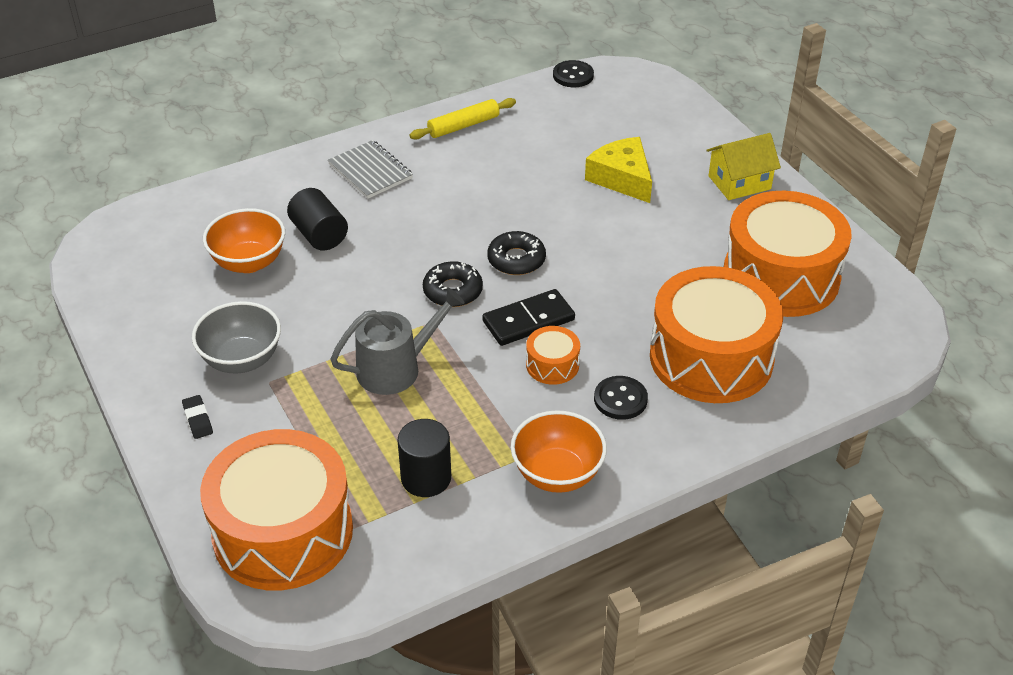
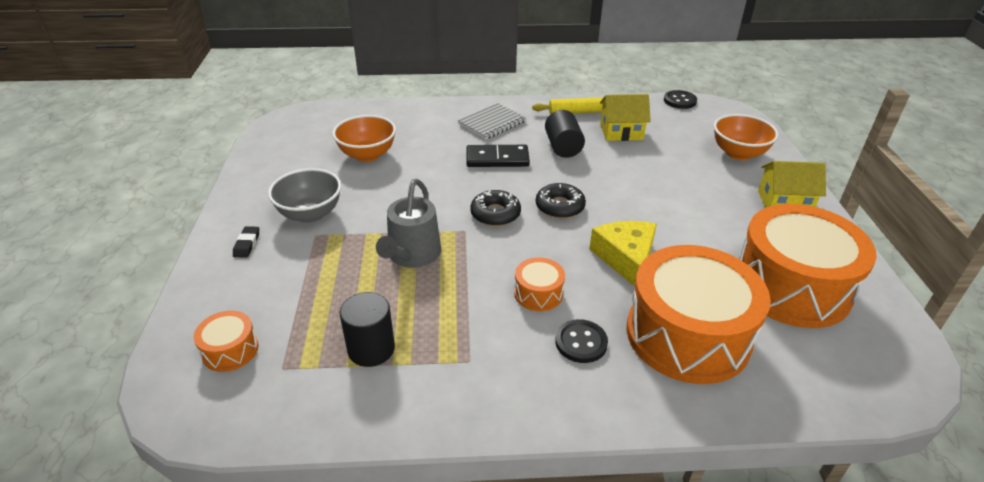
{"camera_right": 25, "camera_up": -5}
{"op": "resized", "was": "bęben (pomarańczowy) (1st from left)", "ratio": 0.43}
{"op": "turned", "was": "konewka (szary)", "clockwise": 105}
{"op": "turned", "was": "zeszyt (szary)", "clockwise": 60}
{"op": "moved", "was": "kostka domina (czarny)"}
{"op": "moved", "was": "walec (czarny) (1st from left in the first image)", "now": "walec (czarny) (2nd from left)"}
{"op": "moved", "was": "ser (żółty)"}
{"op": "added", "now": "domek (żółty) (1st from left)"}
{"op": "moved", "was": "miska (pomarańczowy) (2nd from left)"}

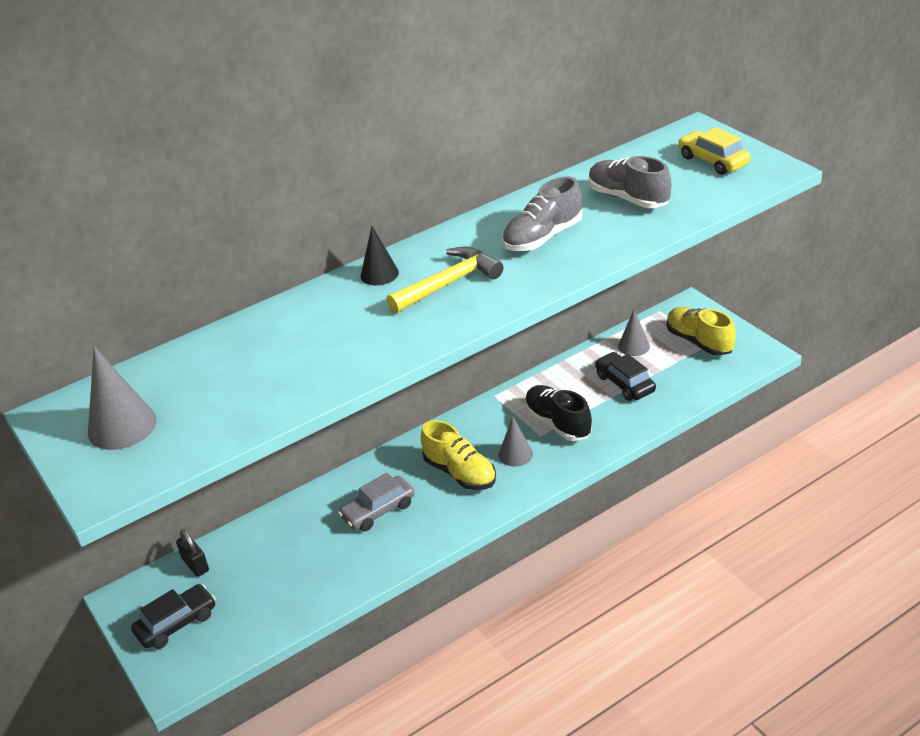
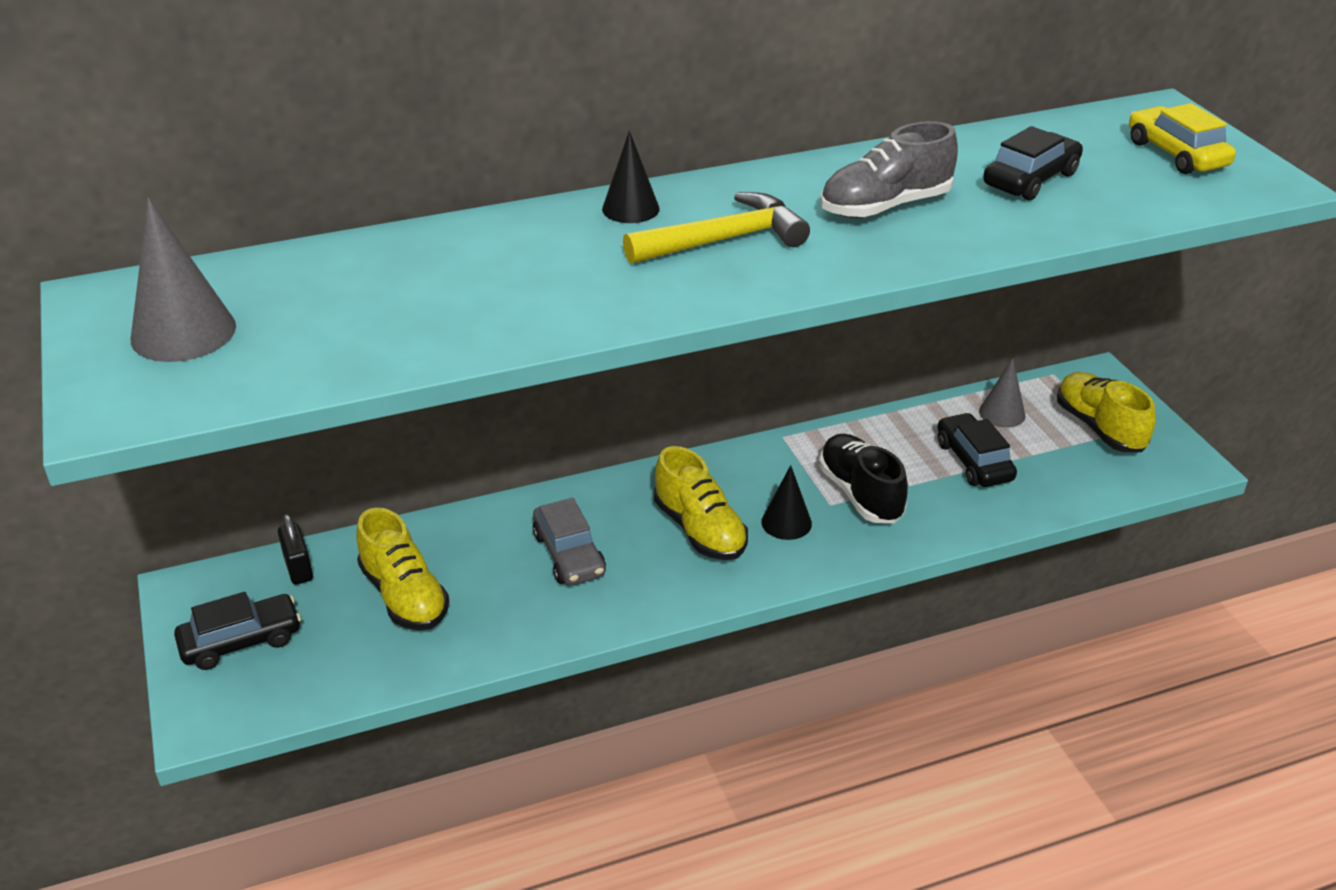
{"camera_right": 10, "camera_up": 0}
{"op": "added", "now": "but (żółty) (1st from left)"}
{"op": "turned", "was": "samochód (szary)", "clockwise": -90}
{"op": "recoloured", "was": "stożek (szary) (2nd from left)", "now": "stożek (czarny) (2nd from left)"}
{"op": "replaced", "was": "but (szary) (2nd from left)", "now": "samochód (czarny) (3rd from left)"}

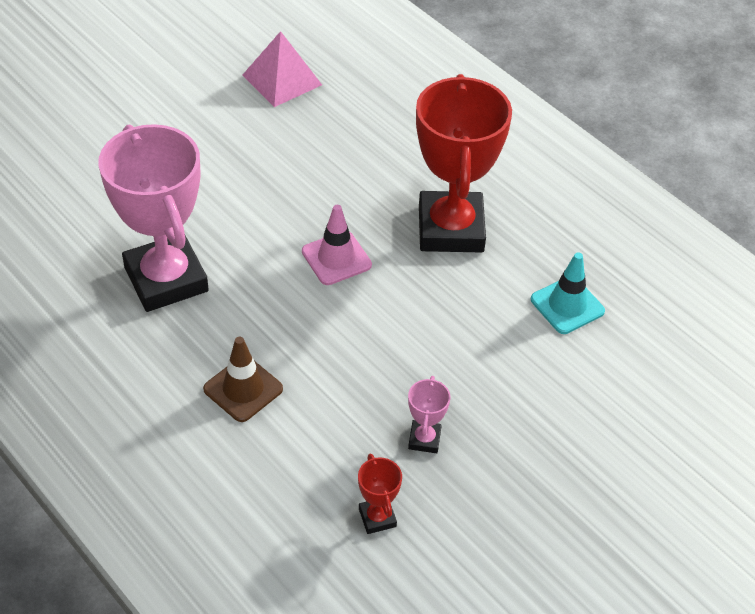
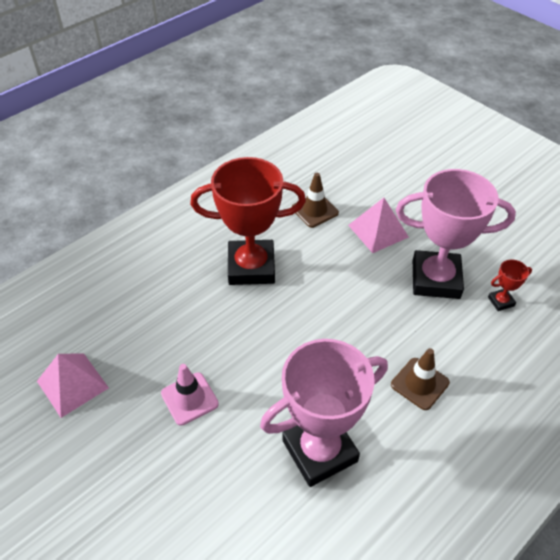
{"camera_right": -90, "camera_up": 0}
{"op": "moved", "was": "pachołek (różowy)"}
{"op": "recoloured", "was": "pachołek (turkusowy)", "now": "pachołek (brązowy) (1st from left)"}
{"op": "added", "now": "piramida (różowy) (2nd from left)"}
{"op": "resized", "was": "puchar (różowy) (2nd from left)", "ratio": 2.45}

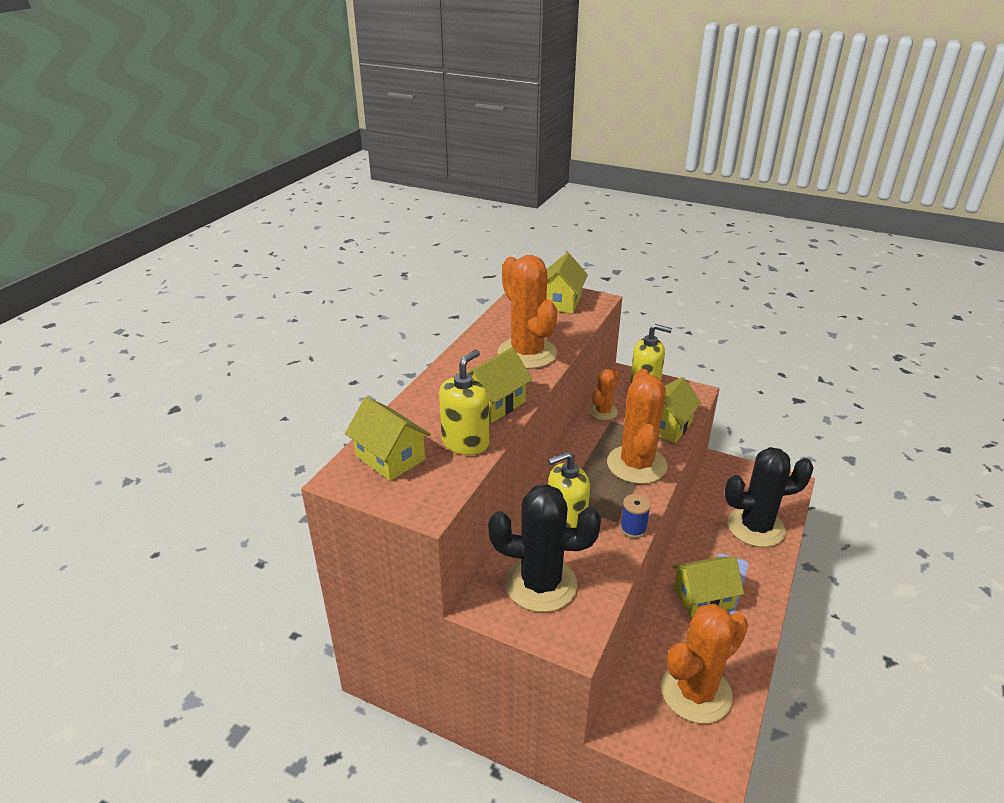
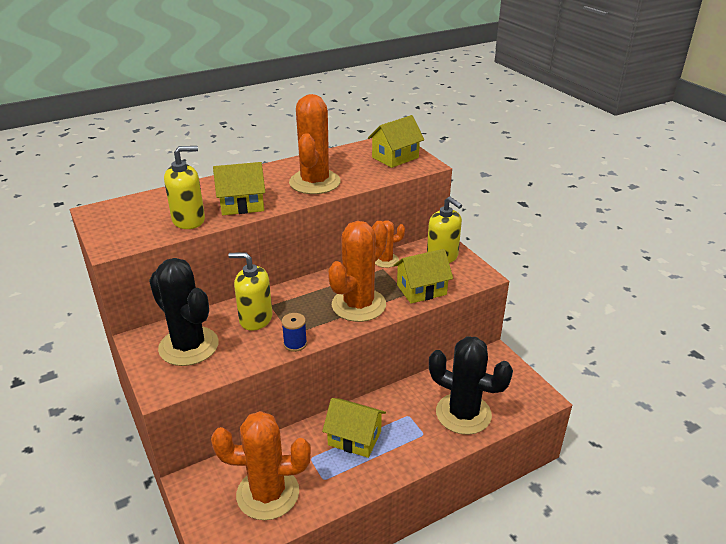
{"camera_right": 35, "camera_up": 0}
{"op": "removed", "was": "domek (żółty) (1st from left)"}

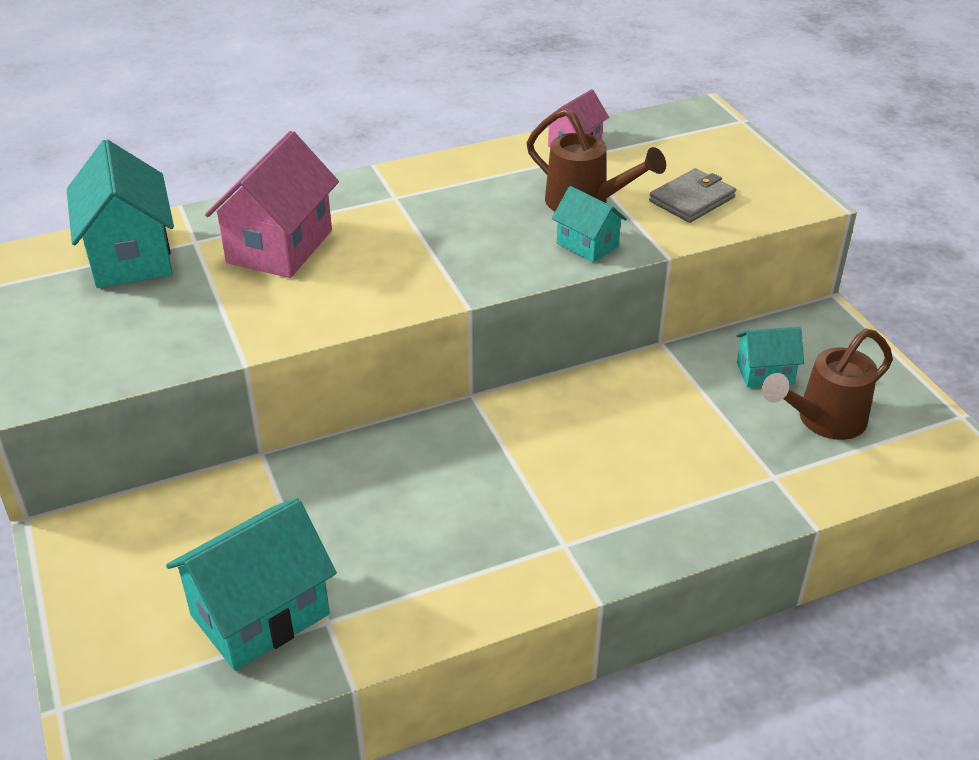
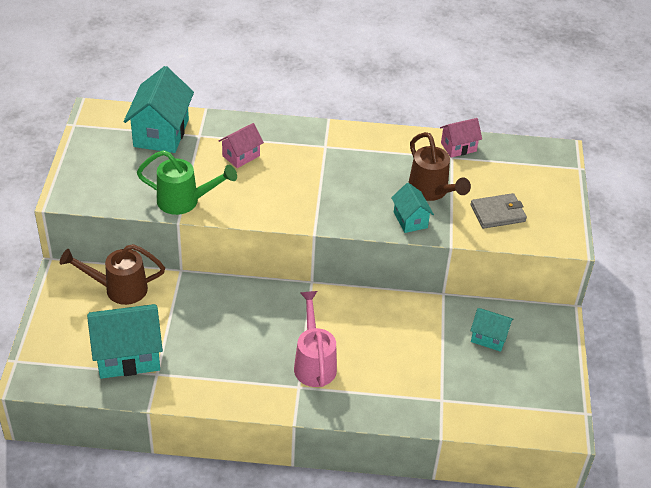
{"camera_right": 25, "camera_up": 5}
{"op": "moved", "was": "konewka (brązowy) (2nd from left in the first image)", "now": "konewka (brązowy) (1st from left)"}
{"op": "added", "now": "konewka (zielony)"}
{"op": "resized", "was": "domek (różowy) (1st from left)", "ratio": 0.55}
{"op": "added", "now": "konewka (różowy)"}

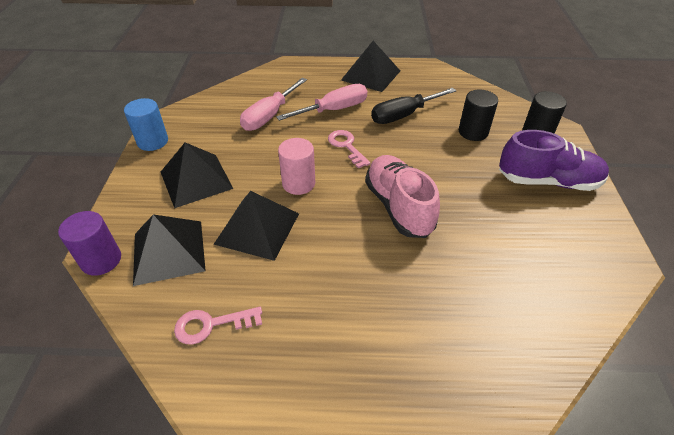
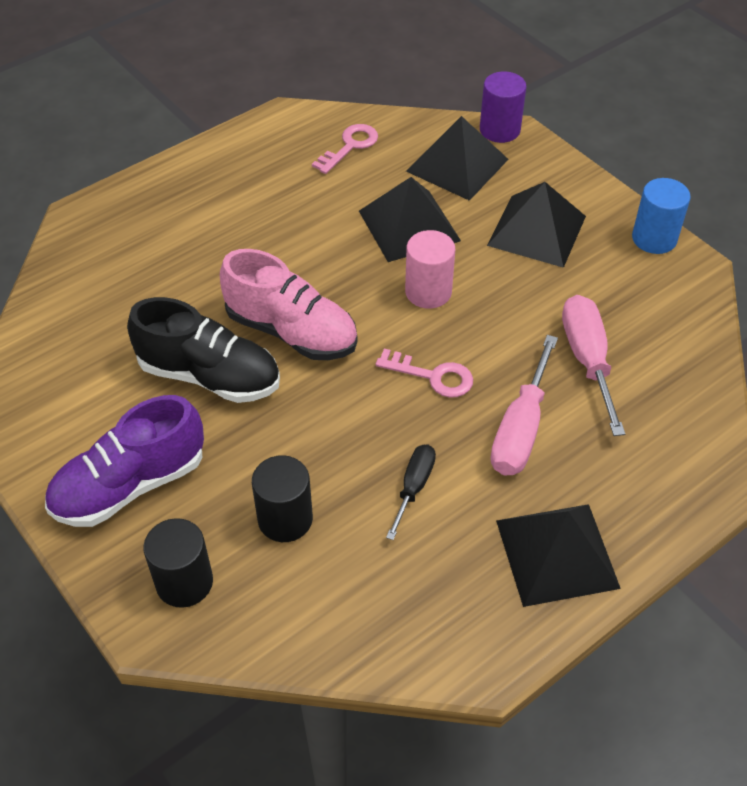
{"camera_right": 140, "camera_up": 5}
{"op": "added", "now": "but (czarny)"}
{"op": "resized", "was": "śrubokręt (czarny)", "ratio": 0.61}

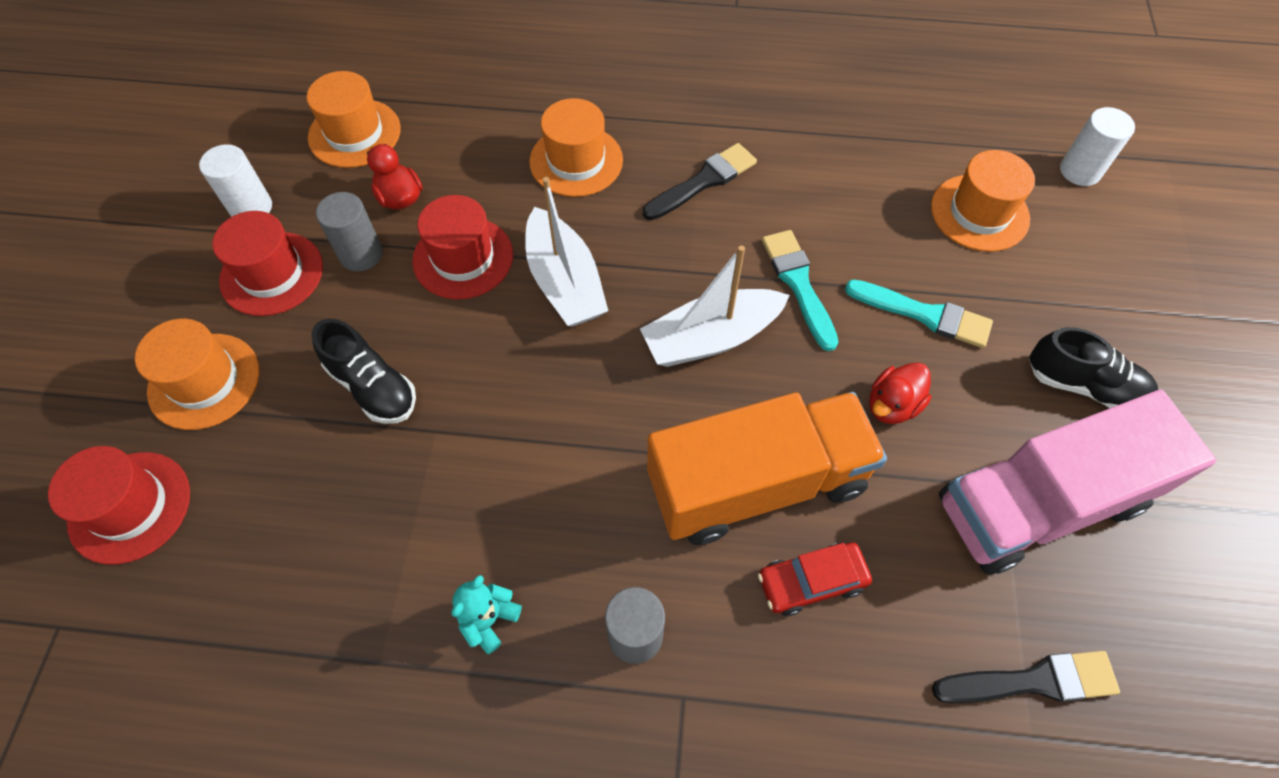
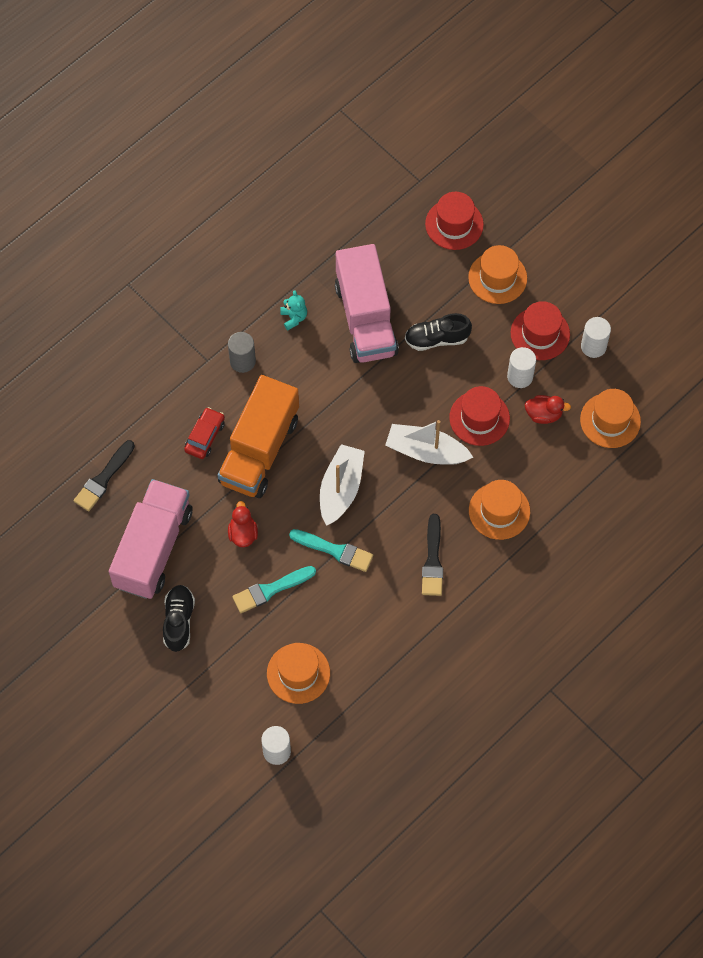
{"camera_right": 130, "camera_up": 5}
{"op": "turned", "was": "but (czarny) (2nd from left in the first image)", "clockwise": 120}
{"op": "added", "now": "ciężarówka (różowy) (2nd from left)"}
{"op": "recoloured", "was": "walec (szary) (1st from left)", "now": "walec (biały) (2nd from left)"}

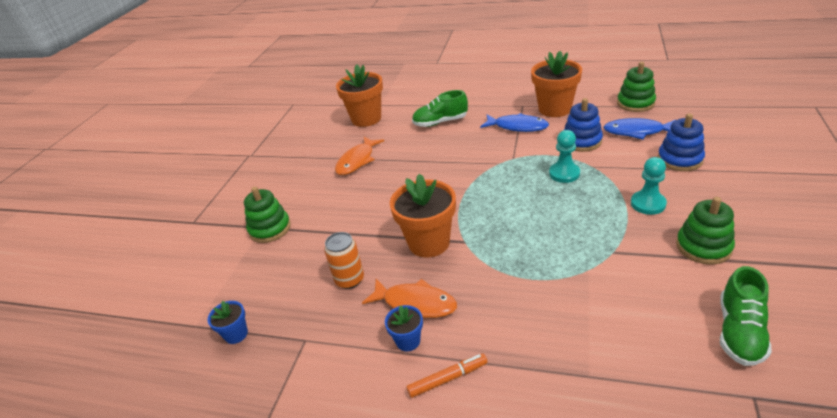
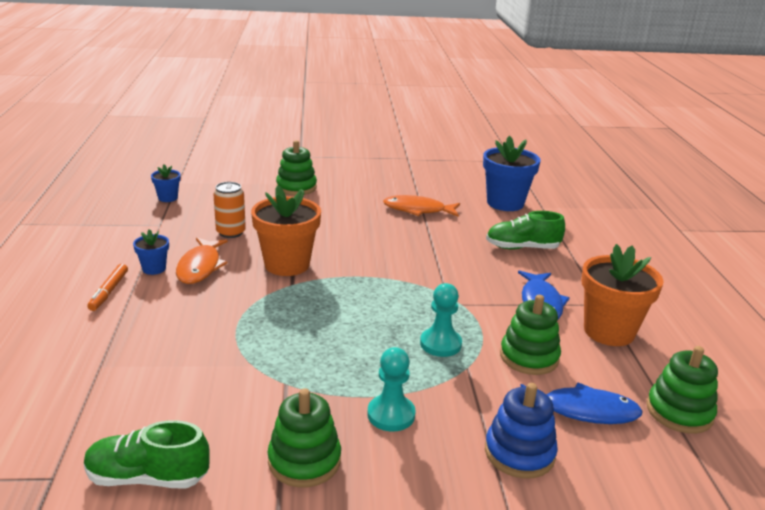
{"camera_right": 65, "camera_up": -10}
{"op": "turned", "was": "flamaster (pomarańczowy)", "clockwise": 45}
{"op": "recoloured", "was": "doniczka (pomarańczowy) (1st from left)", "now": "doniczka (niebieski) (3rd from left)"}
{"op": "turned", "was": "but (zielony) (1st from left in the first image)", "clockwise": -60}
{"op": "recoloured", "was": "zabawka nakładanka (niebieski) (1st from left)", "now": "zabawka nakładanka (zielony) (3rd from left)"}
{"op": "turned", "was": "ryba (niebieski) (2nd from left)", "clockwise": 105}

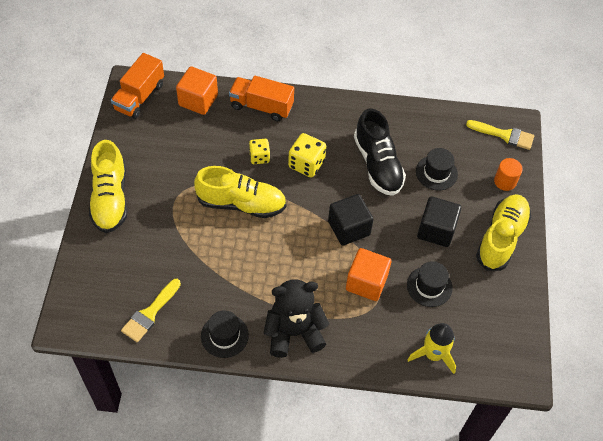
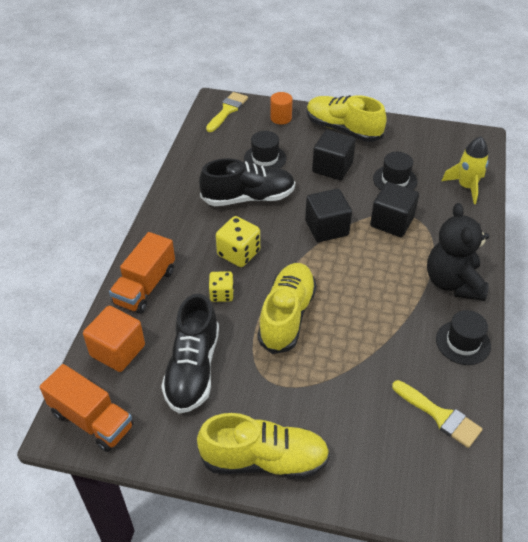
{"camera_right": -80, "camera_up": -10}
{"op": "added", "now": "but (czarny) (1st from left)"}
{"op": "recoloured", "was": "sześcian (pomarańczowy) (2nd from left)", "now": "sześcian (czarny) (3rd from left)"}

